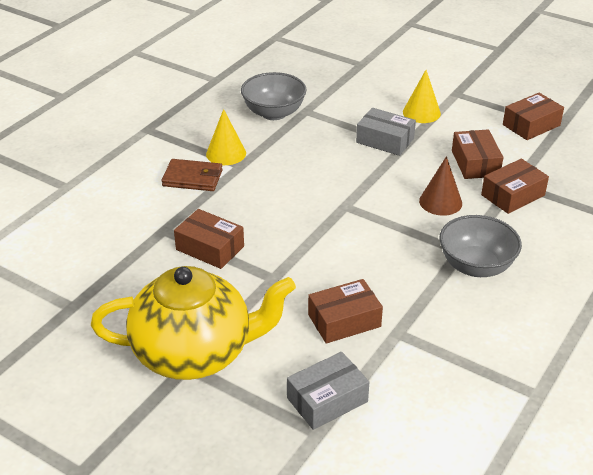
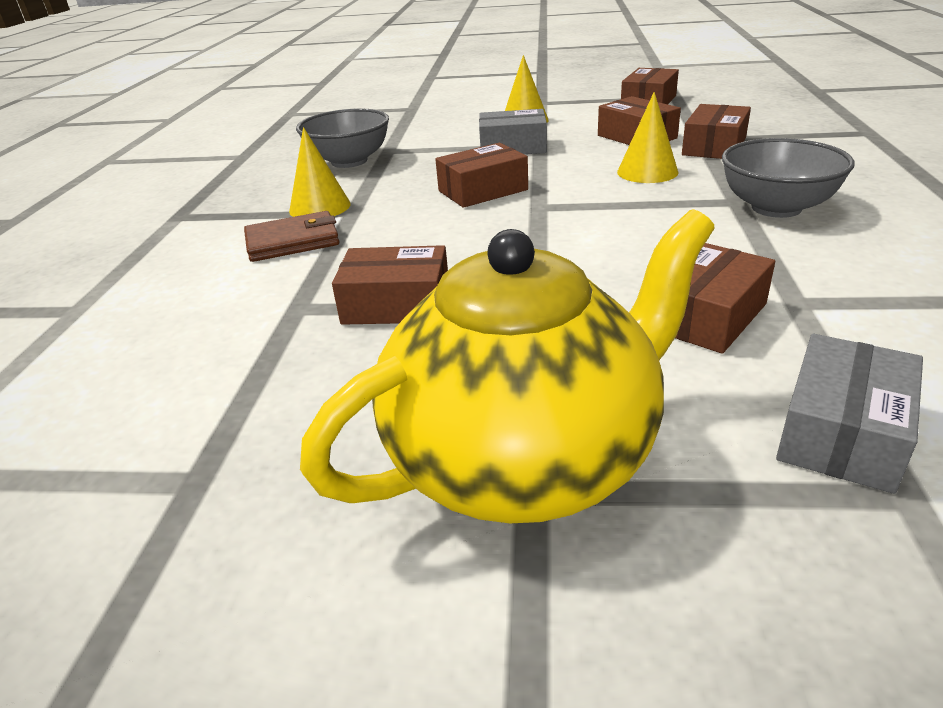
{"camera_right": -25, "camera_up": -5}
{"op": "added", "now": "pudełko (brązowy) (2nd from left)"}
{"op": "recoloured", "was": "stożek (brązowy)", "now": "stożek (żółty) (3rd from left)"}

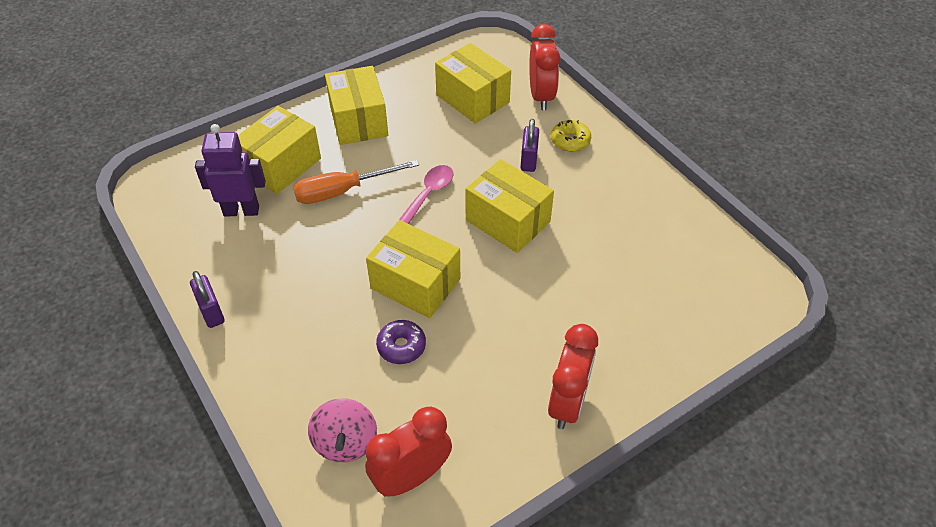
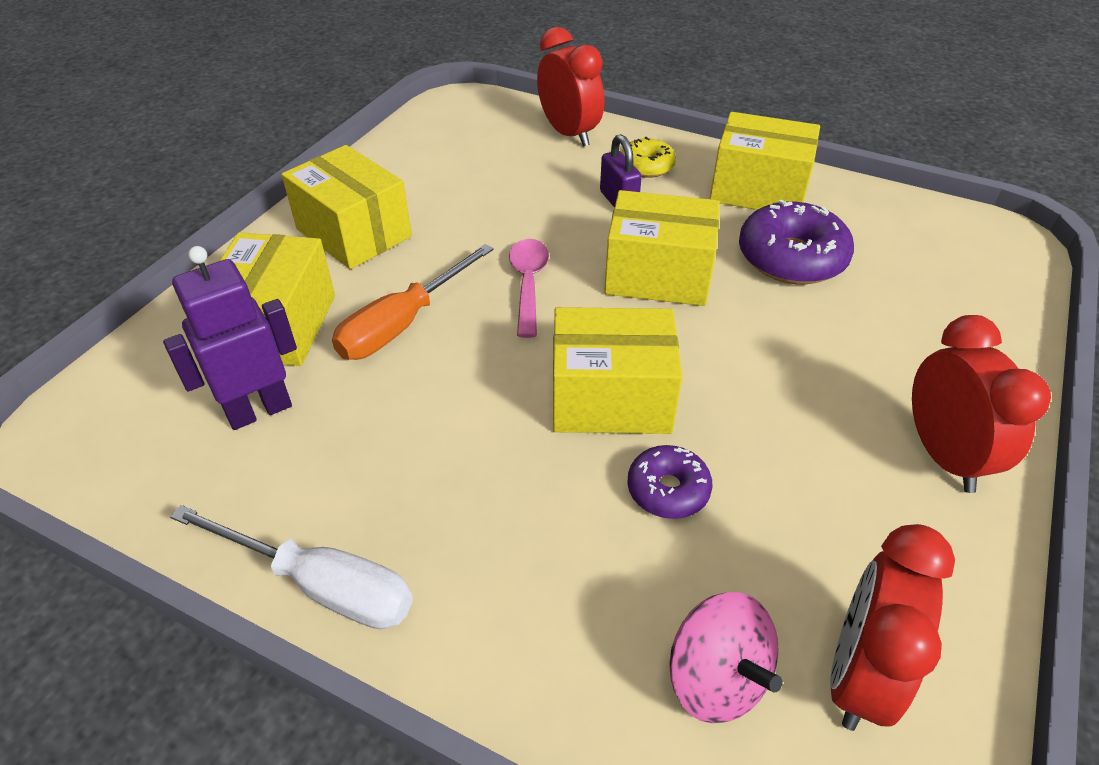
{"camera_right": -30, "camera_up": -5}
{"op": "replaced", "was": "kłódka (fioletowy) (1st from left)", "now": "śrubokręt (biały)"}
{"op": "moved", "was": "pudełko (żółty) (4th from left in the first image)", "now": "pudełko (żółty) (5th from left)"}
{"op": "added", "now": "donut (fioletowy) (2nd from left)"}

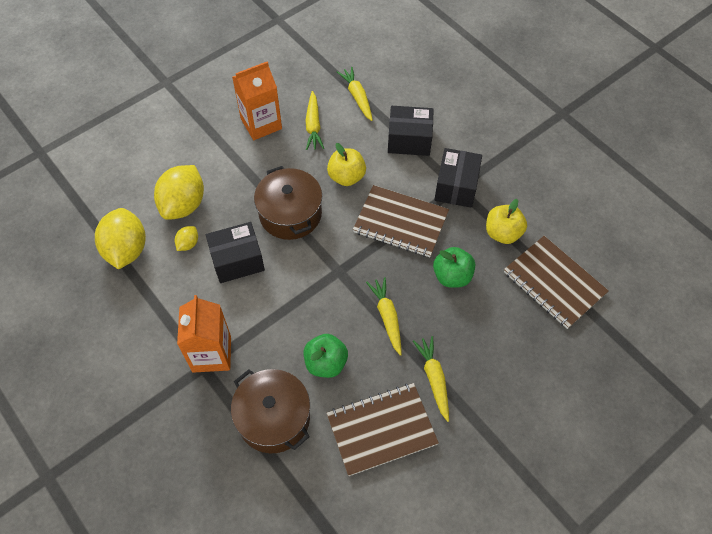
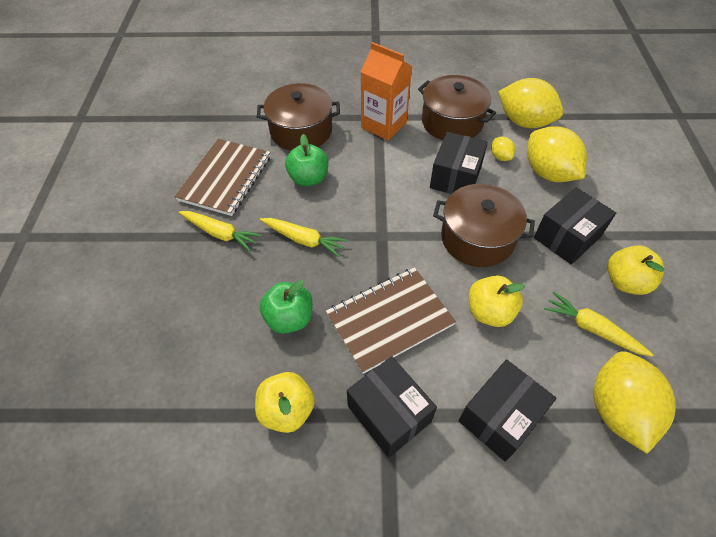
{"camera_right": 130, "camera_up": -5}
{"op": "added", "now": "garnek (brązowy) (2nd from left)"}
{"op": "added", "now": "pudełko (czarny) (4th from left)"}
{"op": "replaced", "was": "marchewka (żółty) (2nd from left)", "now": "cytryna (żółty) (4th from left)"}
{"op": "replaced", "was": "karton mleka (pomarańczowy) (2nd from left)", "now": "jabłko (żółty) (3rd from left)"}
{"op": "removed", "was": "zeszyt (brązowy) (3rd from left)"}

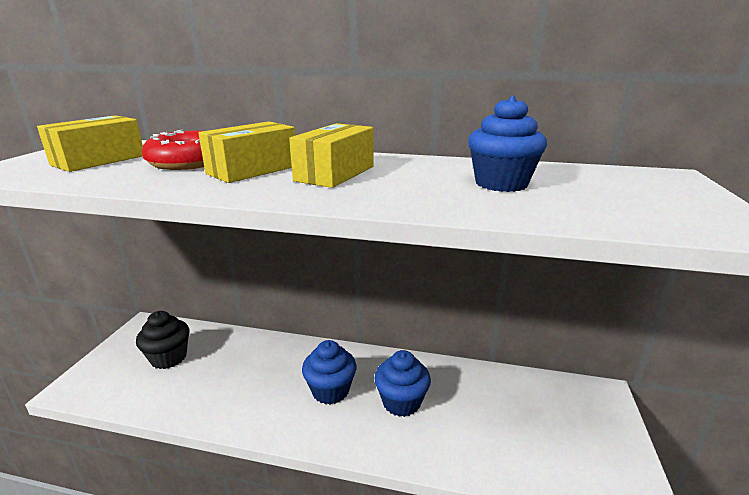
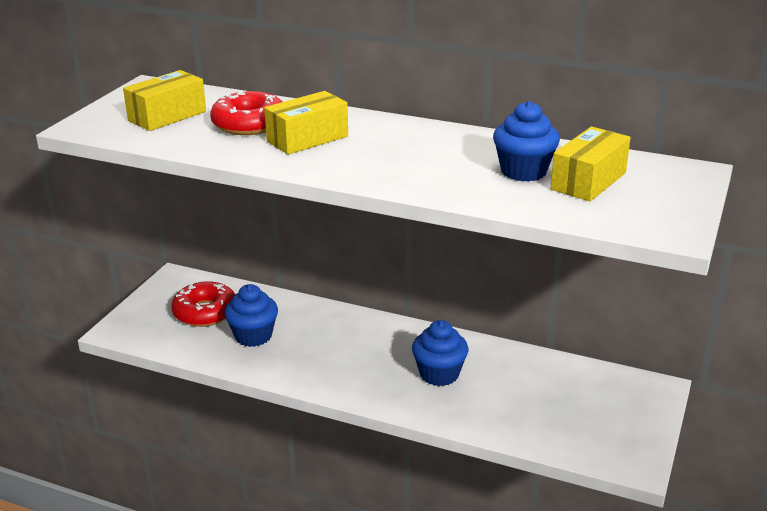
{"camera_right": 10, "camera_up": 5}
{"op": "replaced", "was": "muffinka (czarny)", "now": "donut (czerwony) (1st from left)"}
{"op": "moved", "was": "muffinka (niebieski) (1st from left)"}
{"op": "moved", "was": "pudełko (żółty) (3rd from left)"}

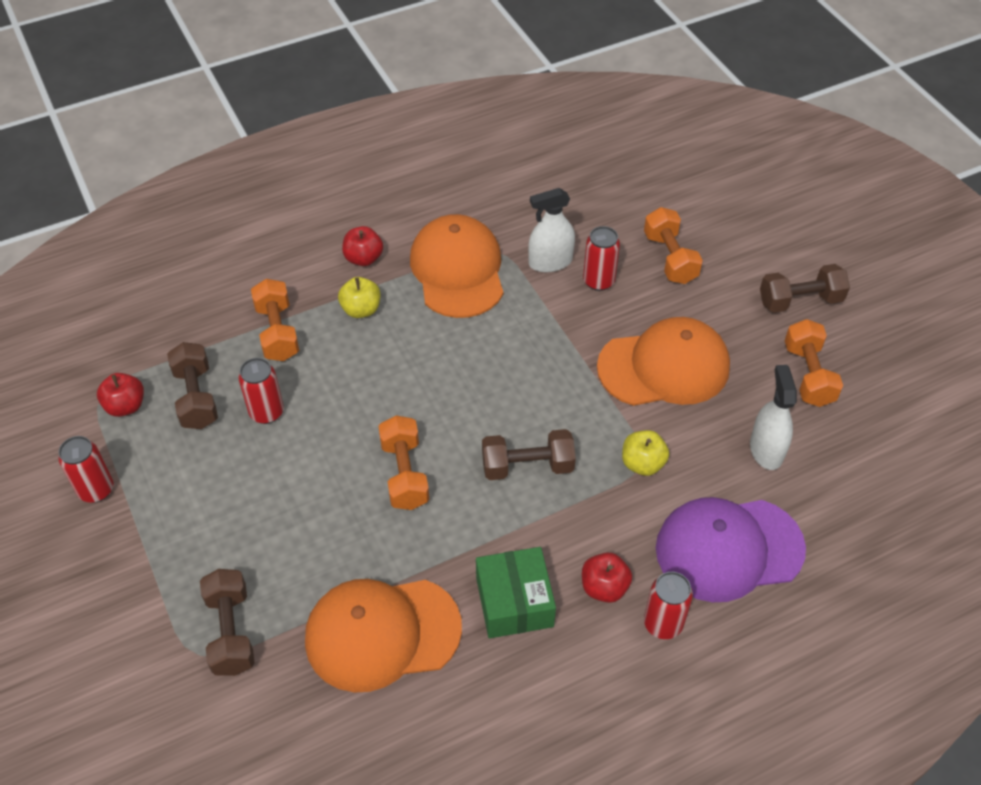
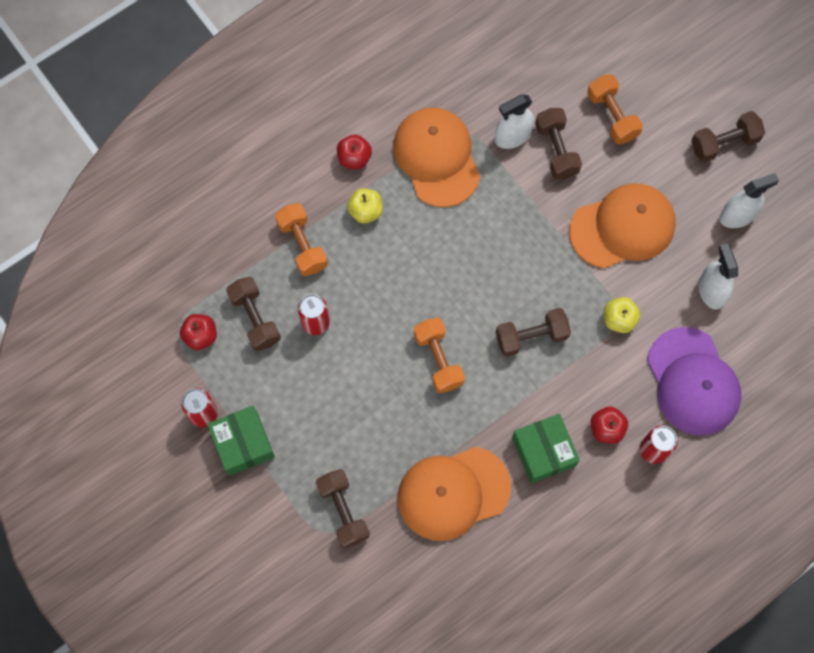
{"camera_right": -10, "camera_up": 20}
{"op": "added", "now": "pudełko (zielony) (1st from left)"}
{"op": "replaced", "was": "puszka (czerwony) (3rd from left)", "now": "hantel (brązowy) (4th from left)"}
{"op": "turned", "was": "czapka (fioletowy)", "clockwise": -90}
{"op": "replaced", "was": "hantel (pomarańczowy) (4th from left)", "now": "spryskiwacz (biały) (3rd from left)"}

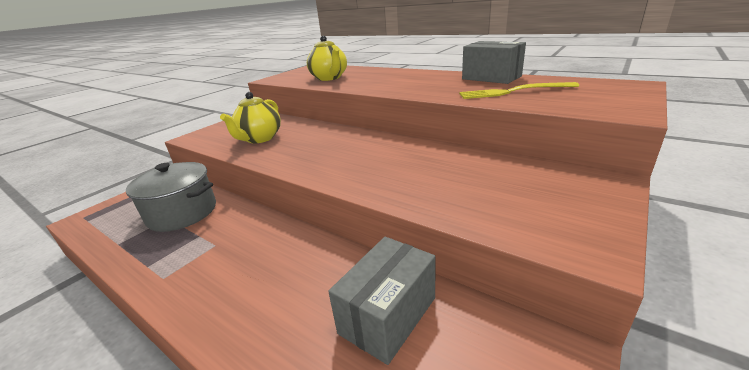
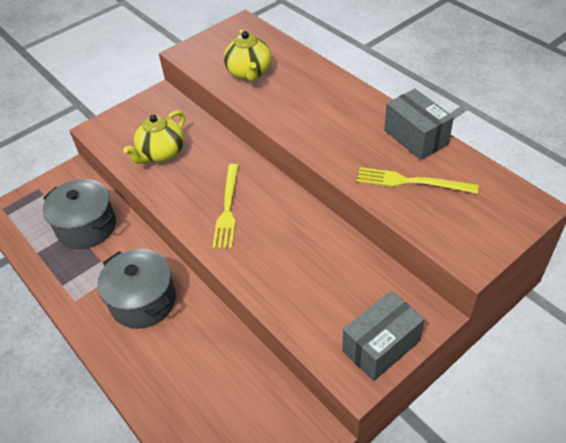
{"camera_right": 15, "camera_up": 20}
{"op": "added", "now": "garnek (szary) (2nd from left)"}
{"op": "added", "now": "widelec (żółty) (1st from left)"}
{"op": "moved", "was": "pudełko (szary) (1st from left)"}

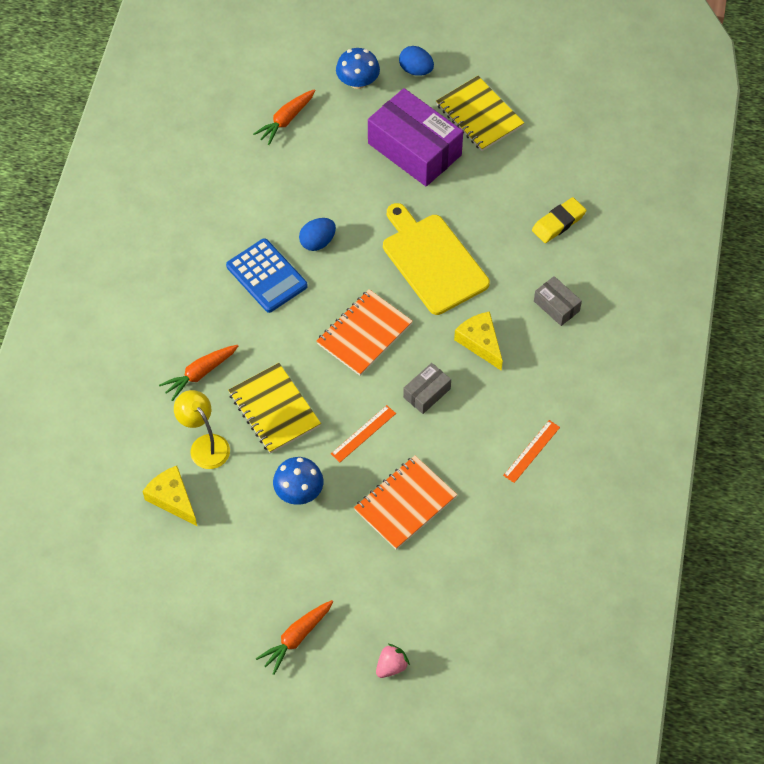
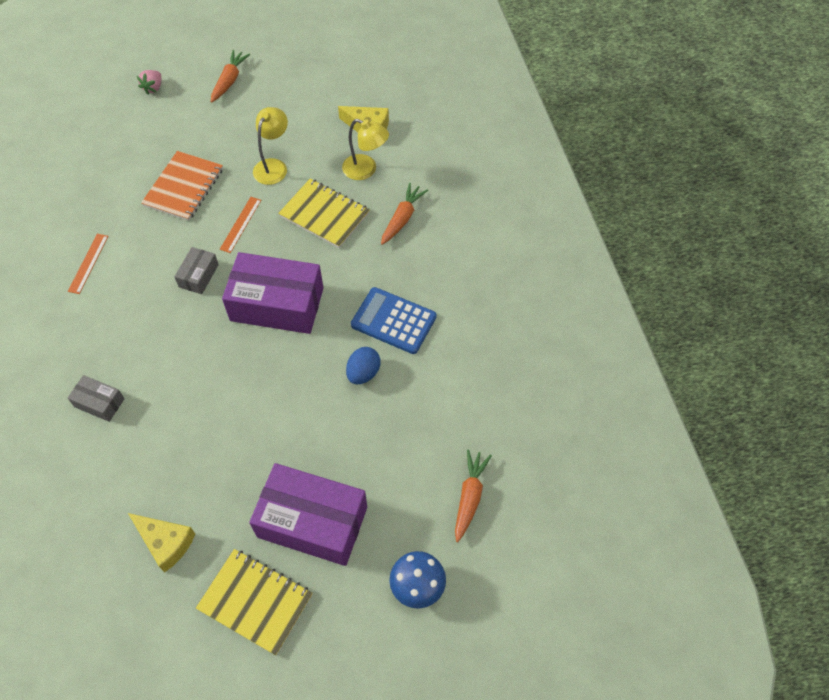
{"camera_right": 155, "camera_up": 0}
{"op": "moved", "was": "ser (żółty) (2nd from left in the first image)", "now": "ser (żółty) (1st from left)"}
{"op": "replaced", "was": "zeszyt (pomarańczowy) (1st from left)", "now": "pudełko (fioletowy) (1st from left)"}
{"op": "replaced", "was": "grzyb (niebieski) (1st from left)", "now": "lampka (żółty) (1st from left)"}
{"op": "removed", "was": "deska do krojenia (żółty)"}
{"op": "removed", "was": "jajko (niebieski) (2nd from left)"}
{"op": "removed", "was": "gumka do mazania (żółty)"}

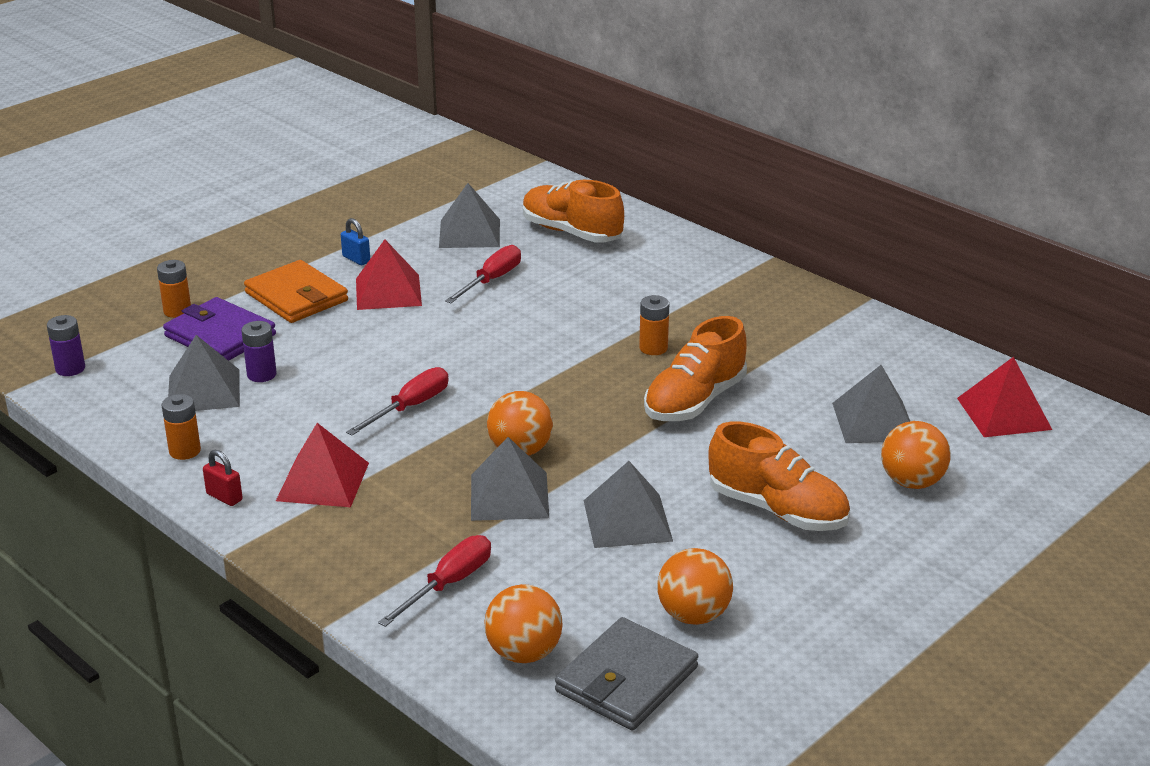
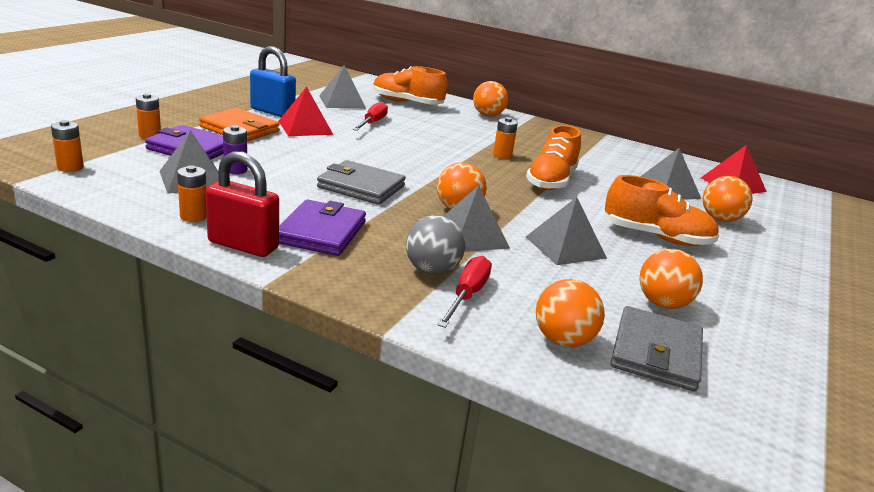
{"camera_right": -20, "camera_up": -5}
{"op": "recoloured", "was": "bateria (fioletowy) (1st from left)", "now": "bateria (pomarańczowy) (1st from left)"}
{"op": "resized", "was": "kłódka (czerwony)", "ratio": 2.06}
{"op": "resized", "was": "kłódka (niebieski)", "ratio": 2.06}
{"op": "replaced", "was": "piramida (czerwony) (1st from left)", "now": "portfel (fioletowy) (2nd from left)"}
{"op": "replaced", "was": "śrubokręt (czerwony) (1st from left)", "now": "portfel (szary) (1st from left)"}
{"op": "added", "now": "piłka (szary)"}
{"op": "added", "now": "piłka (pomarańczowy) (2nd from left)"}

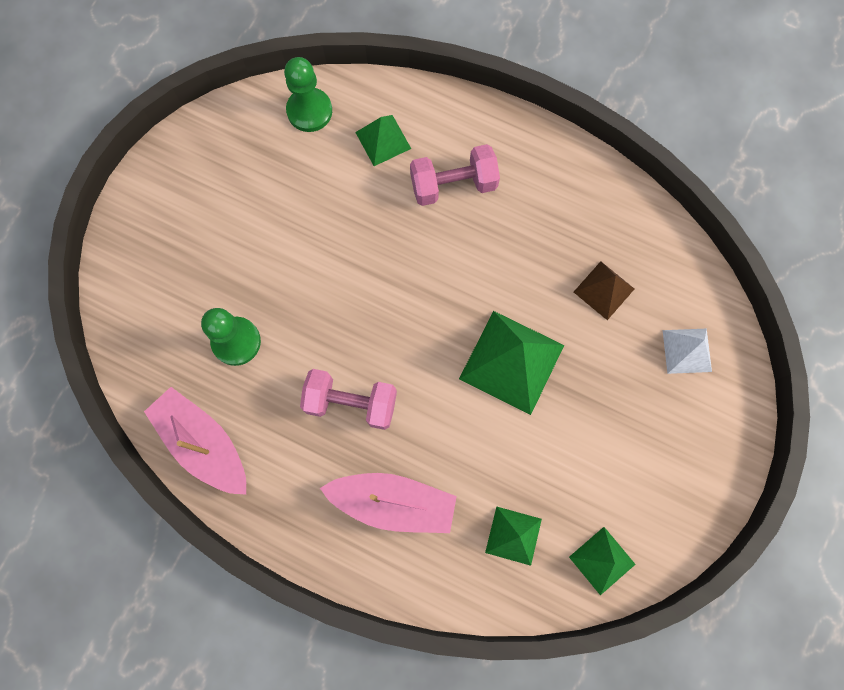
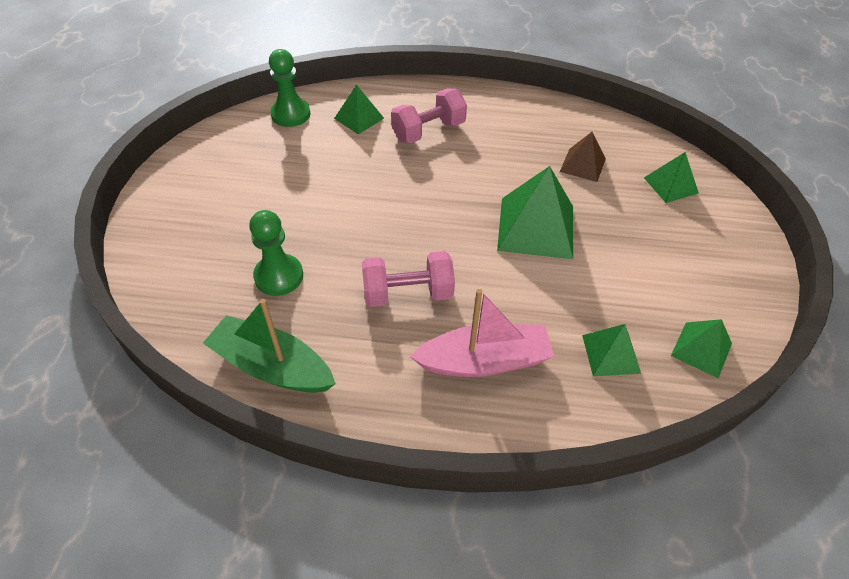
{"camera_right": -20, "camera_up": -25}
{"op": "recoloured", "was": "łódka (różowy) (1st from left)", "now": "łódka (zielony)"}
{"op": "recoloured", "was": "piramida (biały)", "now": "piramida (zielony) (4th from left)"}

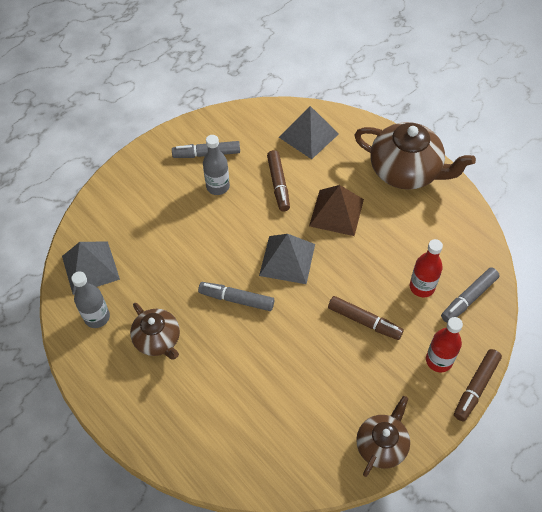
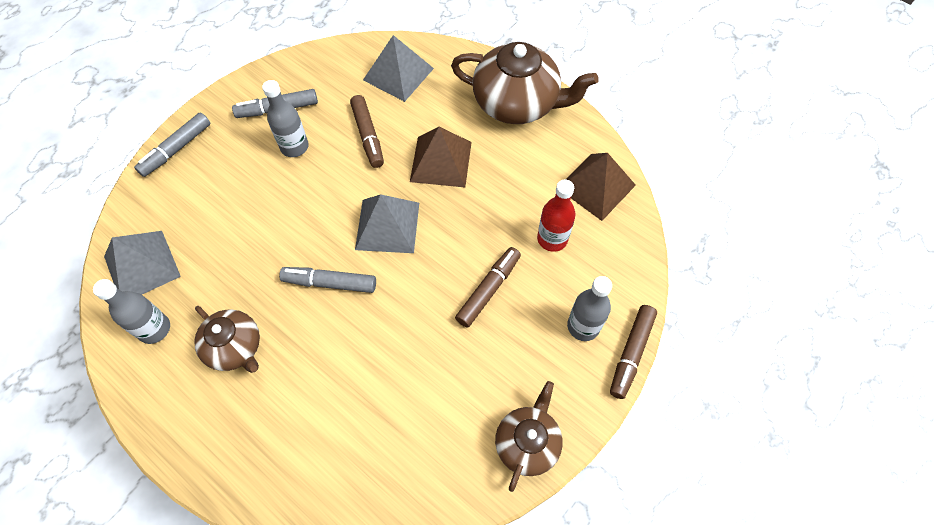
{"camera_right": -10, "camera_up": 5}
{"op": "moved", "was": "flamaster (szary) (3rd from left in the first image)", "now": "flamaster (szary) (1st from left)"}
{"op": "turned", "was": "flamaster (brązowy) (2nd from left)", "clockwise": -75}
{"op": "added", "now": "piramida (brązowy) (2nd from left)"}
{"op": "recoloured", "was": "butelka (czerwony) (2nd from left)", "now": "butelka (szary) (3rd from left)"}

